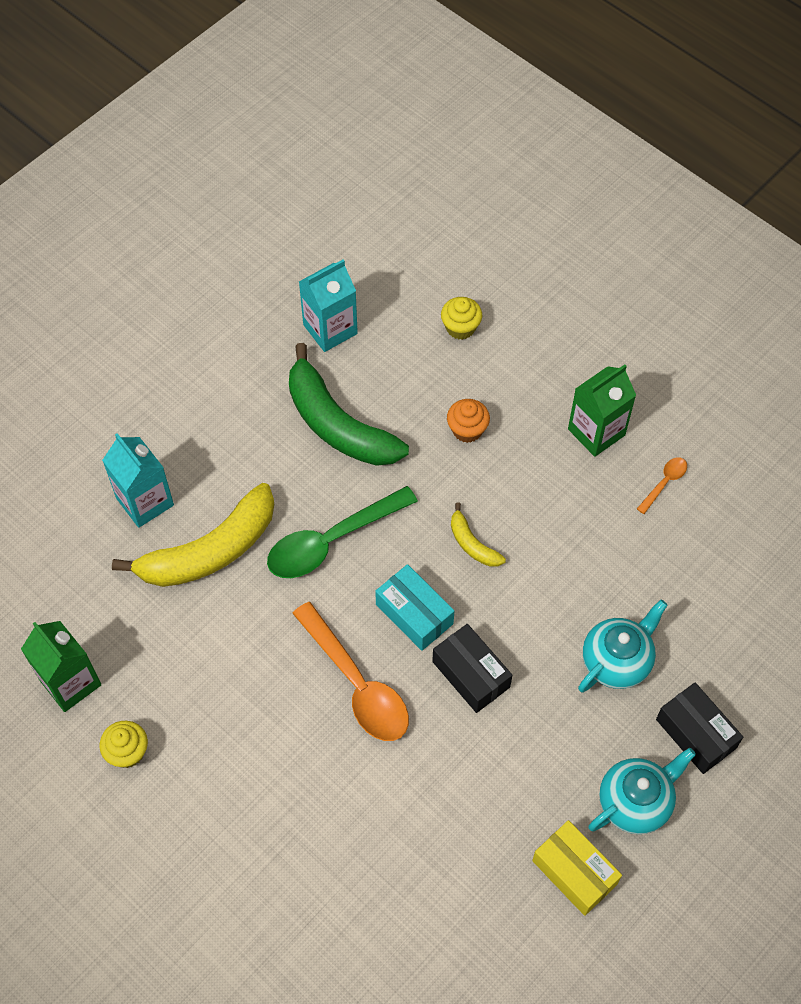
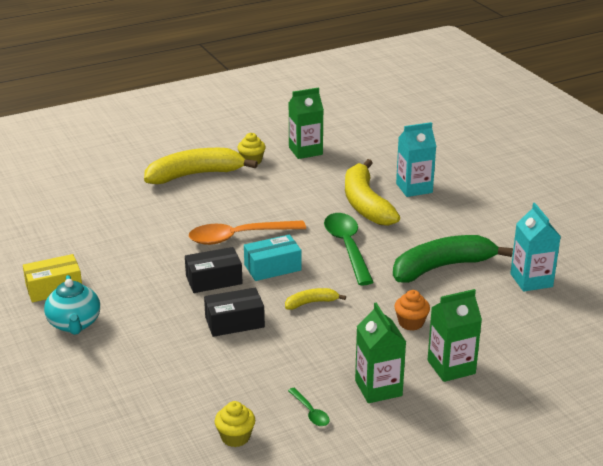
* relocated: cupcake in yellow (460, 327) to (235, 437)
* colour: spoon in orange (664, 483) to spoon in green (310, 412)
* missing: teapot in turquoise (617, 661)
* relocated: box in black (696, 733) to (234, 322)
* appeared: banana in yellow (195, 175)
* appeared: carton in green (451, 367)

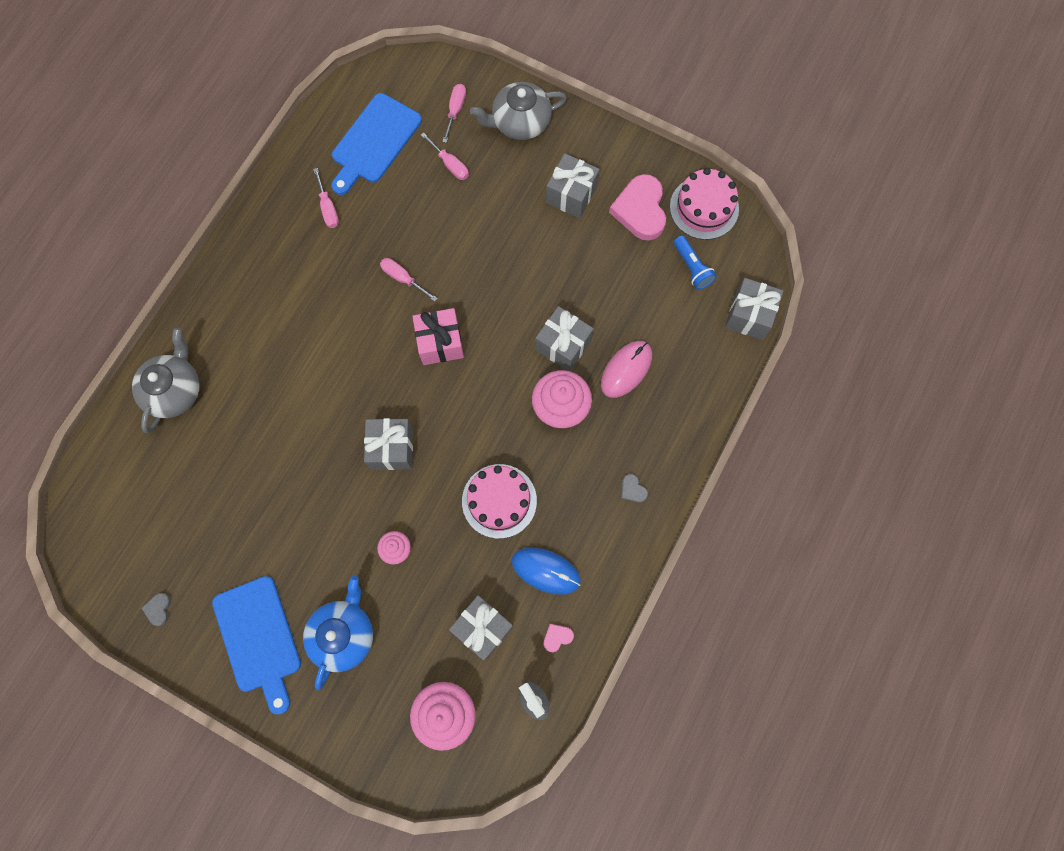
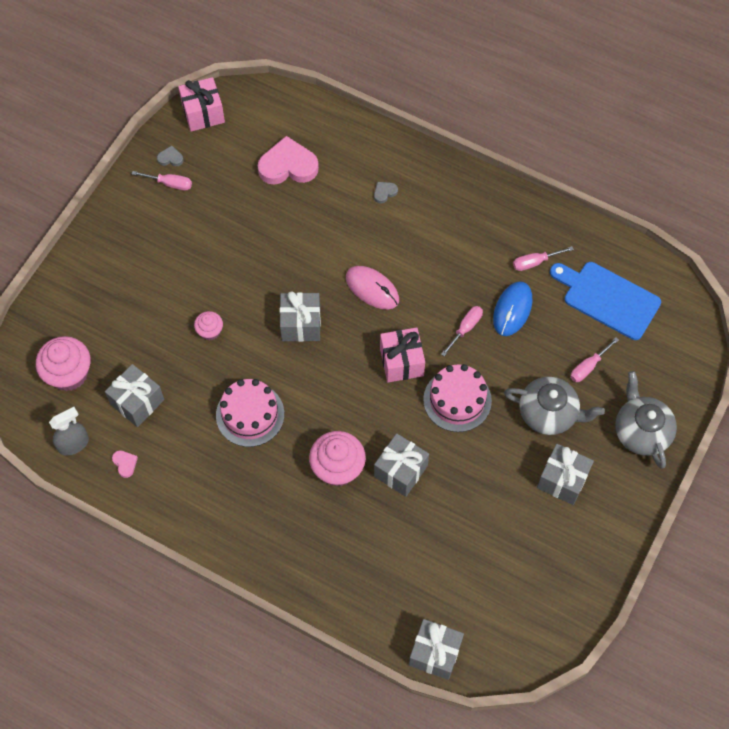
* relocated: screwdriver in pink (455, 110) to (170, 184)
* relocated: cake in pink (704, 208) to (457, 400)
* relocated: heart in pink (640, 210) to (288, 166)
* missing: flashlight in blue (692, 267)
* relocated: teapot in grey (174, 390) to (549, 413)
* relocated: mouse in pink (626, 369) to (372, 289)
* relocated: heart in grey (632, 489) to (384, 193)
* relocated: mouse in blue (546, 571) to (512, 310)
* missing: cutting board in blue (259, 638)
* missing: teapot in blue (343, 634)
* appeared: gift in pink (203, 113)

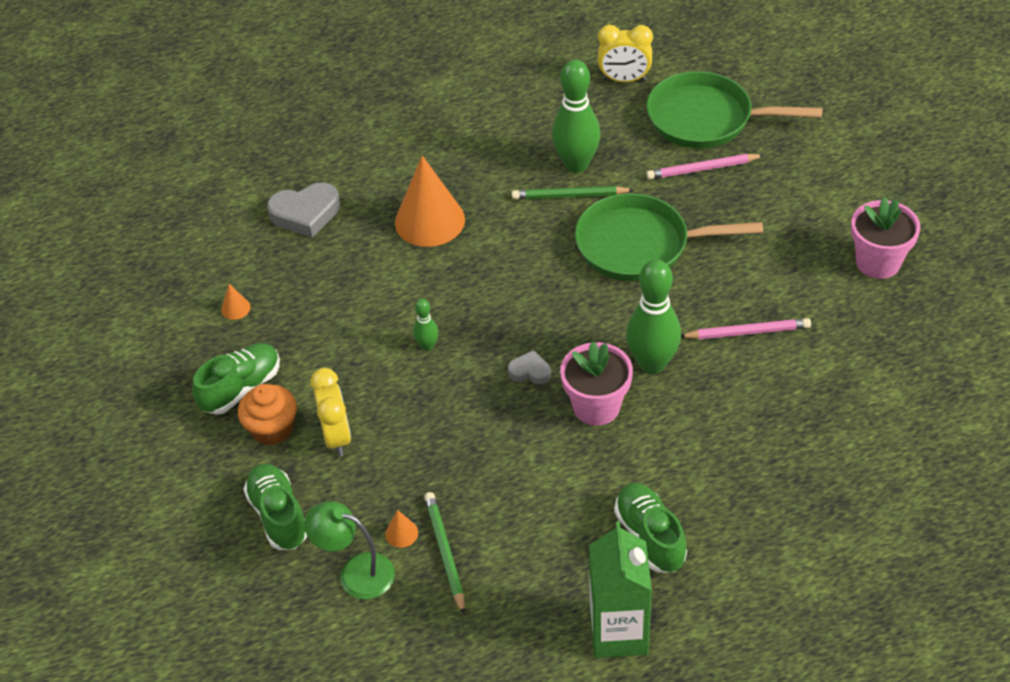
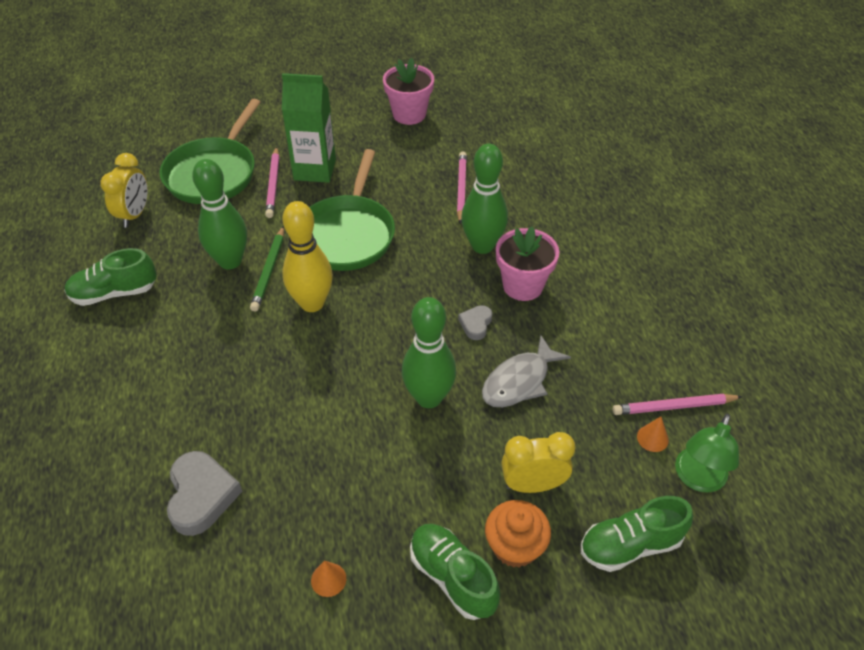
* missing: cone in orange (429, 221)
* size: bowling pin in green (427, 346) = (429, 397) x2.11
* relocated: shoe in green (650, 537) to (114, 293)
* colour: pencil in green (445, 552) to pencil in pink (673, 406)
* relocated: carton in green (618, 632) to (315, 170)
* appeared: bowling pin in yellow (312, 303)
* appeared: fish in grey (519, 381)

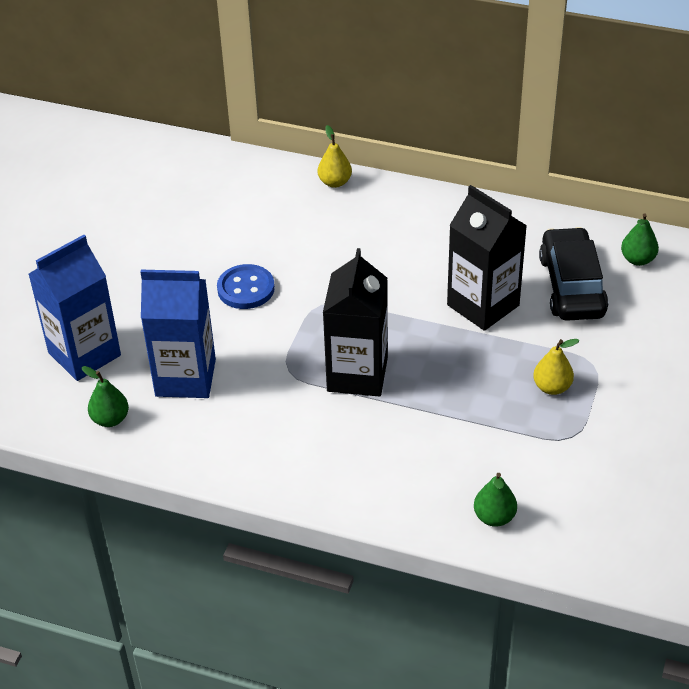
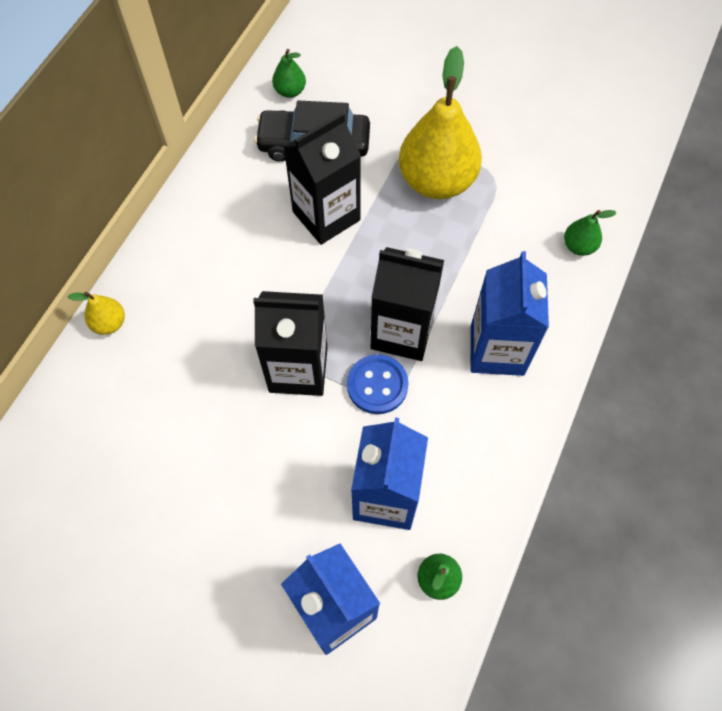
* relocated: button in blue (246, 289) to (377, 385)
* size: pear in yellow (552, 387) = (436, 181) x2.27
* appeared: carton in blue (497, 350)
* appeared: carton in black (298, 369)

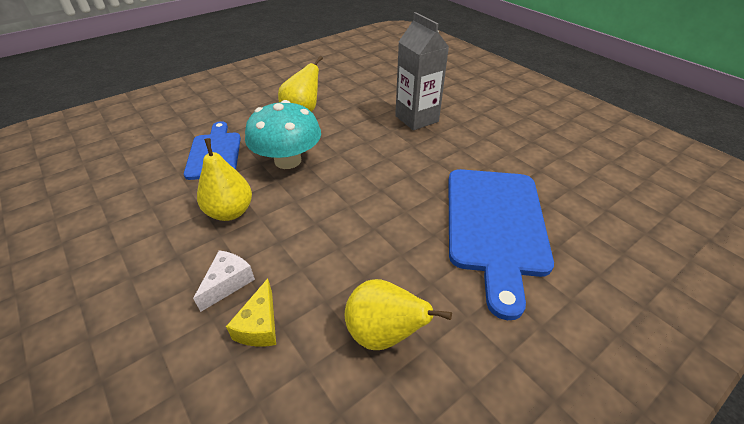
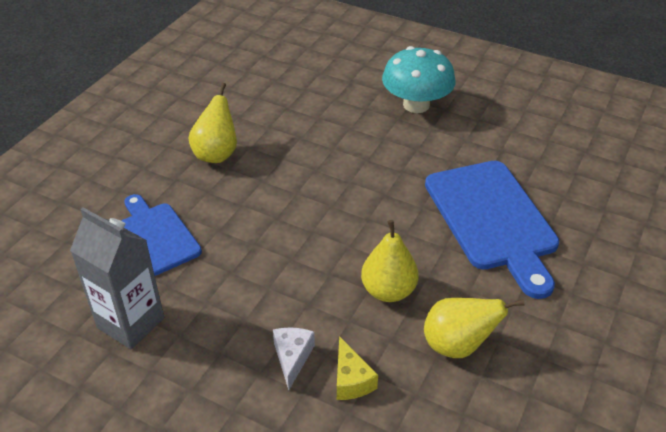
* relocated: carton in grey (416, 119) to (131, 323)
* relocated: mushroom in turquoise (288, 160) to (416, 105)
* relocated: pear in yellow (230, 212) to (388, 291)

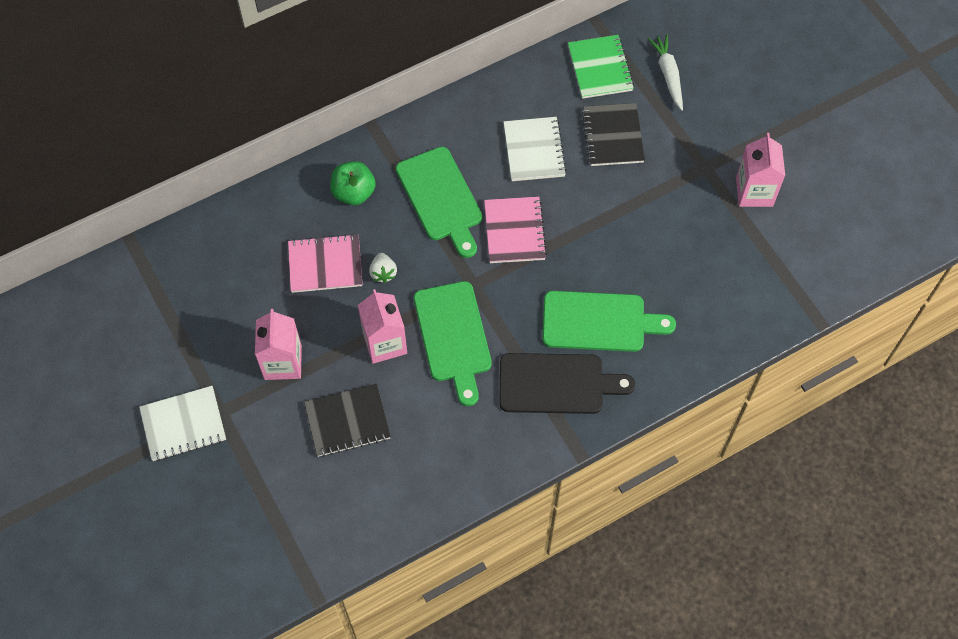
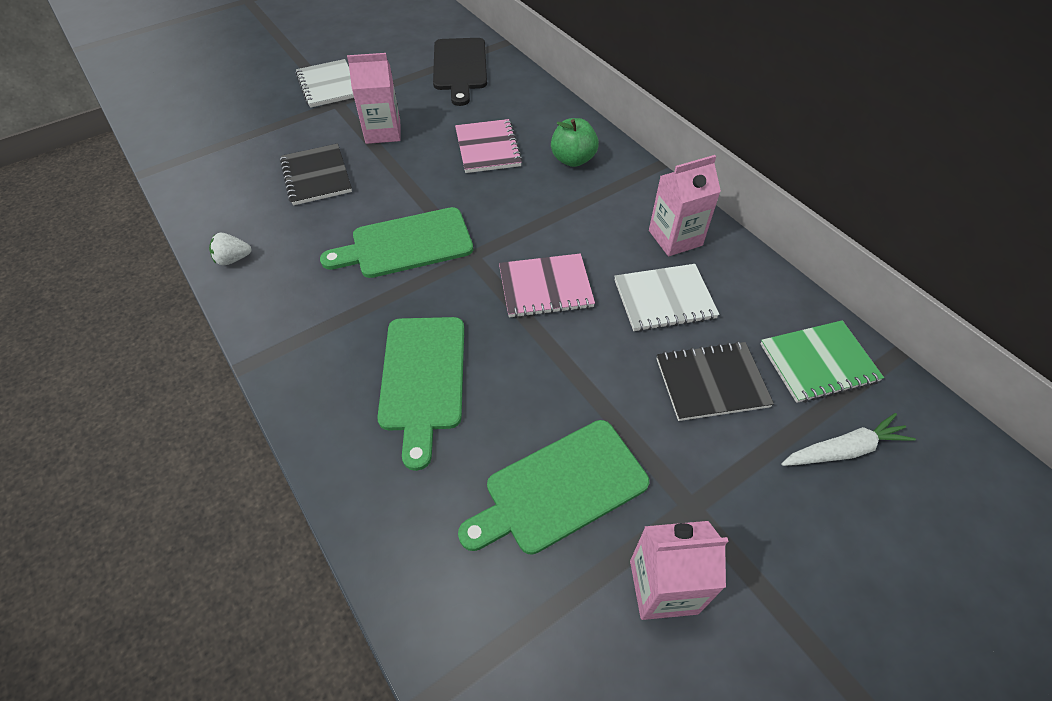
* relocated: cutting board in green (441, 198) to (560, 488)
* relocated: strawberry in white (383, 273) to (233, 259)
* relocated: carton in pink (385, 343) to (675, 238)
* relocated: cutting board in black (556, 384) to (460, 67)

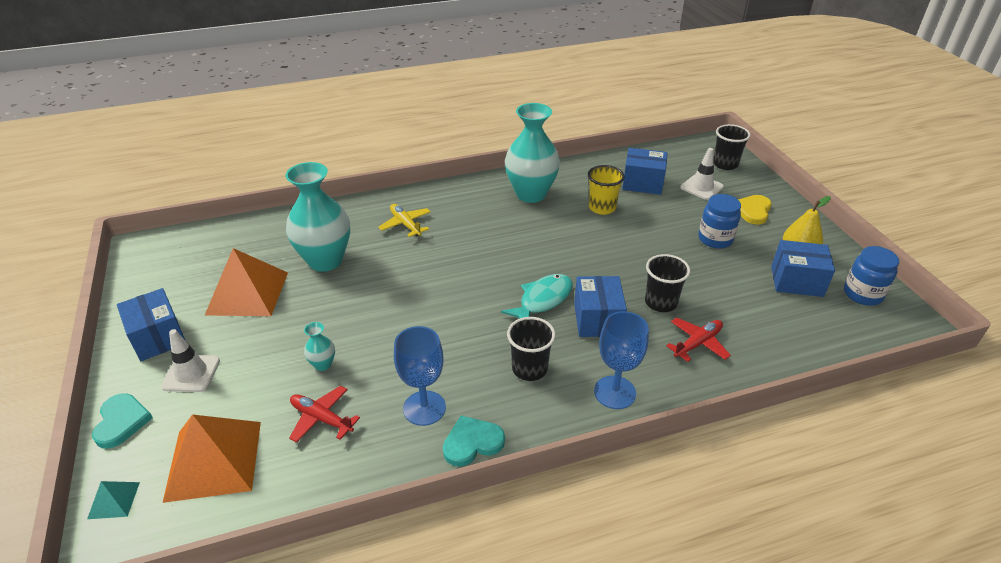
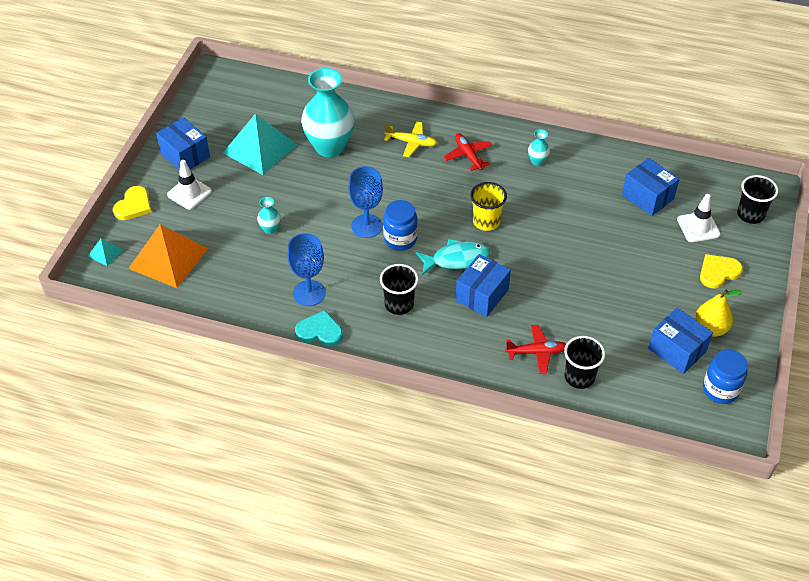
* size: vase in turquoise (531, 194) = (537, 161) x0.42
* relocated: cup in yellow (602, 207) to (486, 221)
* relocated: jar in blue (715, 239) to (400, 239)
* spun: plane in yellow (405, 224) = (411, 142) 105 degrees clockwise
* colour: pyramid in orange (247, 293) to pyramid in turquoise (260, 148)
* relocated: cup in black (660, 302) to (579, 377)
* spun: box in blue (158, 337) = (185, 155) 45 degrees counterclockwise
* relocated: goblet in blue (615, 392) to (367, 226)
* relocated: plane in red (321, 418) to (468, 155)
* colour: heart in turquoise (121, 422) to heart in yellow (134, 205)

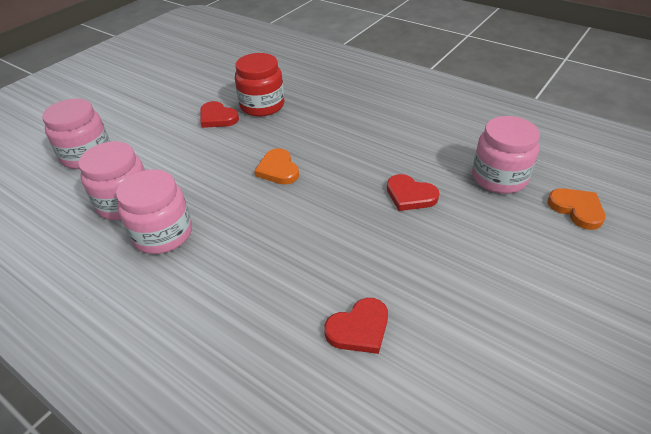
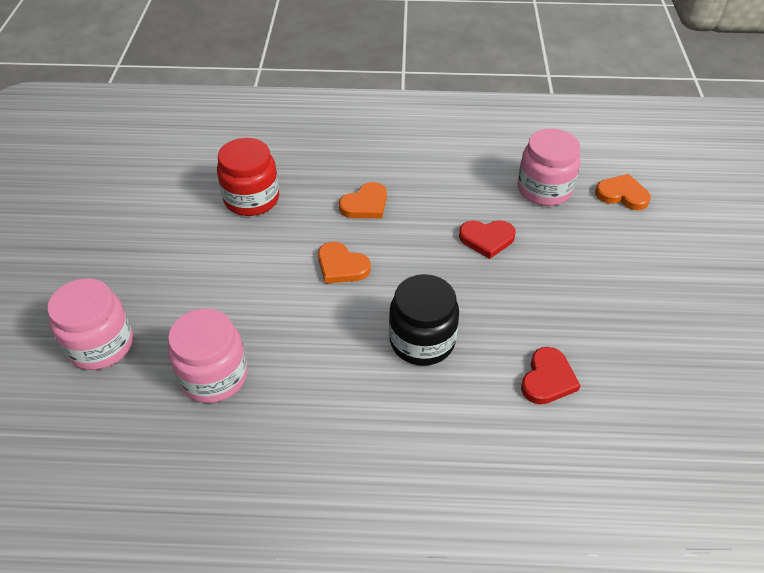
* missing: heart in red (217, 117)
* missing: jar in pink (163, 234)
* appeared: heart in orange (365, 204)
* appeared: jar in black (422, 341)

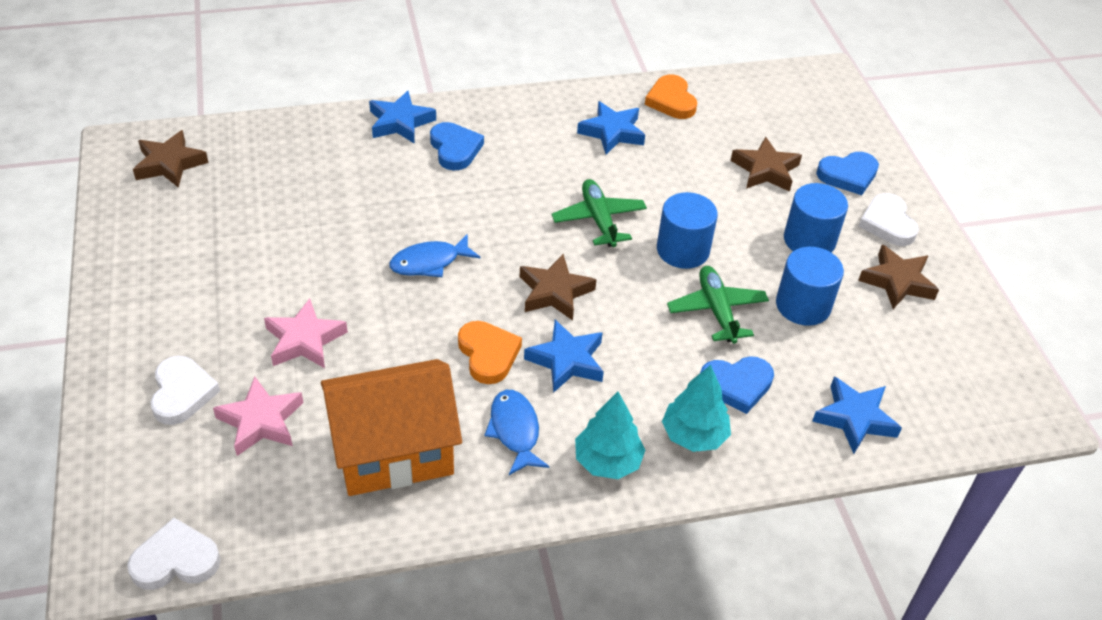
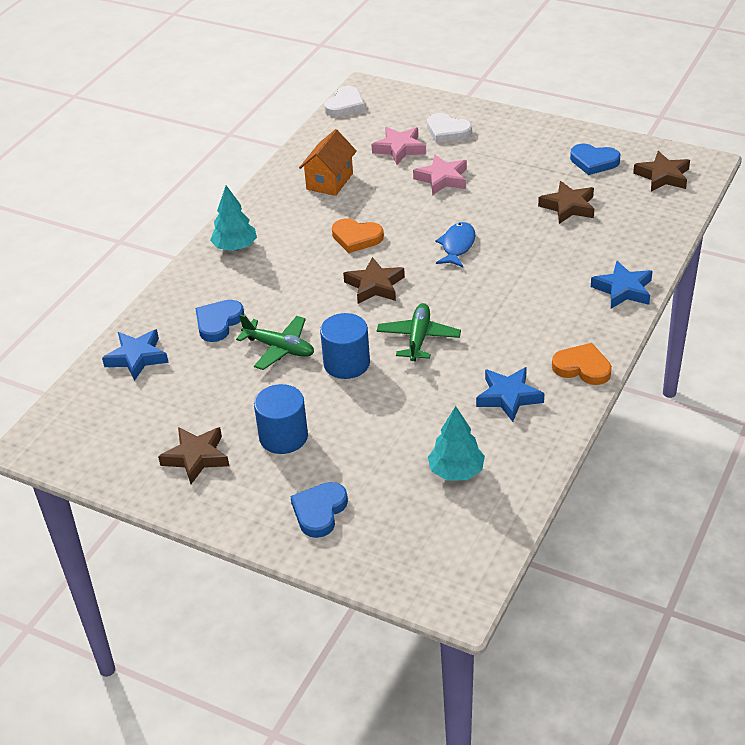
* relocated: heart in orange (671, 101) to (582, 367)
* relocated: heart in blue (455, 149) to (594, 162)
* relocated: star in brown (765, 170) to (568, 207)
* spun: plane in green (599, 220) = (418, 338) 105 degrees counterclockwise
* missing: heart in white (887, 223)
* missing: cylinder in blue (803, 305)
* missing: star in blue (566, 360)
* size: house in orange (393, 452) = (329, 181) x0.63
* relocated: tree in turquoise (694, 435) to (456, 471)
* missing: fish in blue (515, 431)

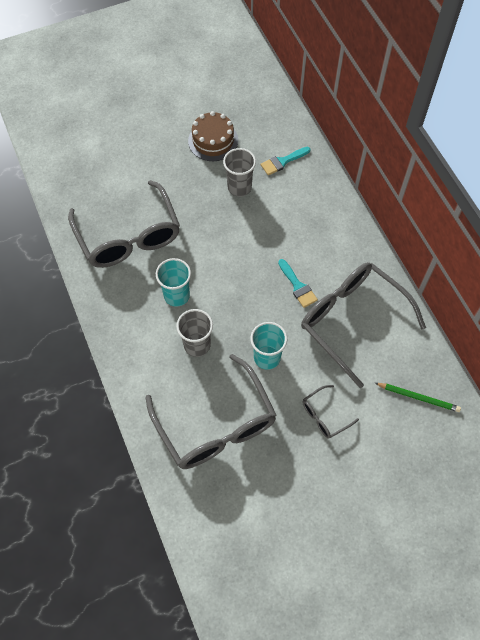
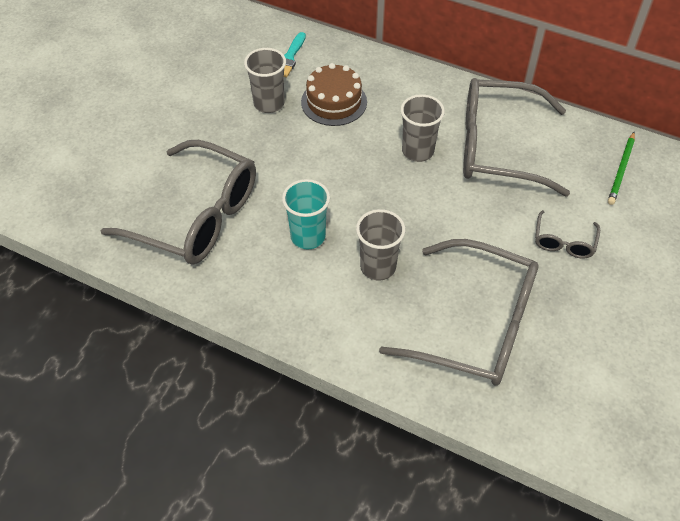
* relocated: cake in brown (213, 141) to (334, 102)
* exchanged: brush in turquoise (298, 286) to cup in grey (417, 151)
* missing: cup in turquoise (267, 357)
* spun: pencil in green (418, 397) = (621, 170) 135 degrees clockwise

